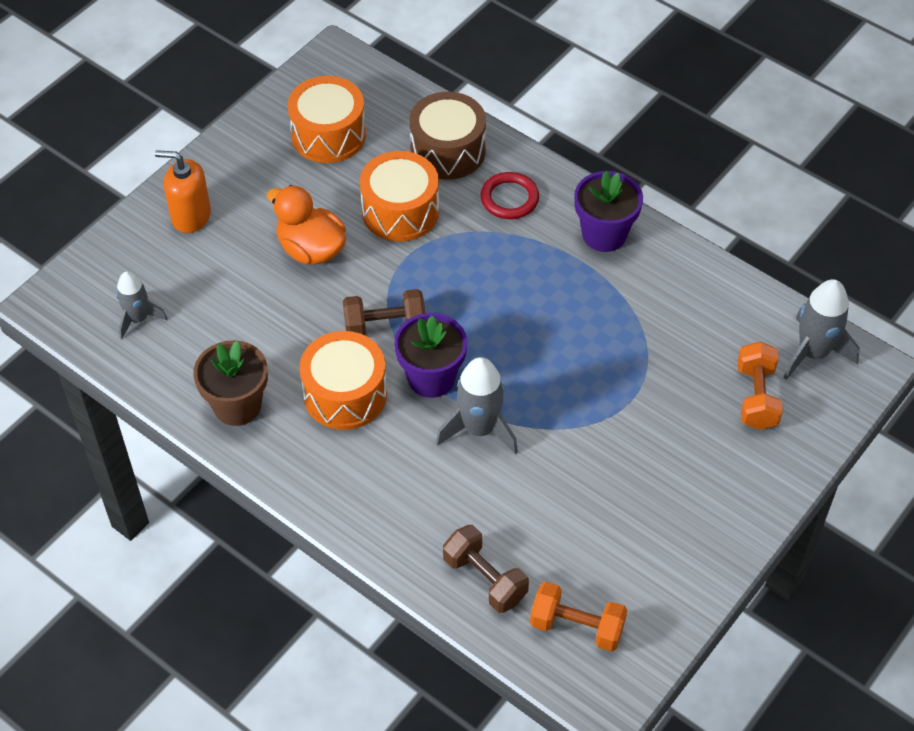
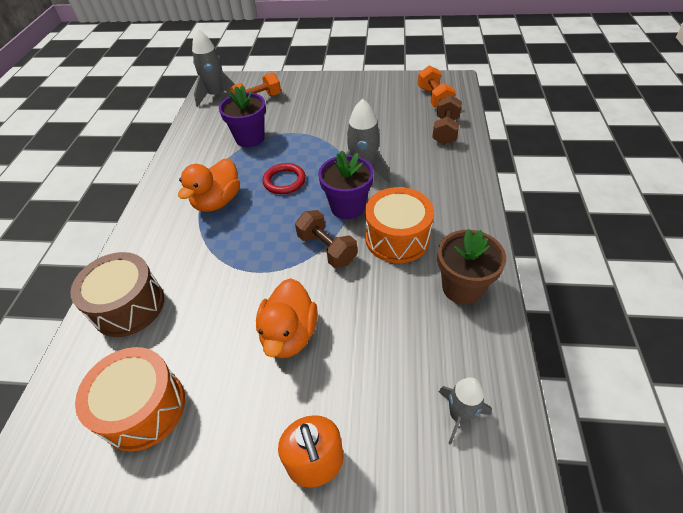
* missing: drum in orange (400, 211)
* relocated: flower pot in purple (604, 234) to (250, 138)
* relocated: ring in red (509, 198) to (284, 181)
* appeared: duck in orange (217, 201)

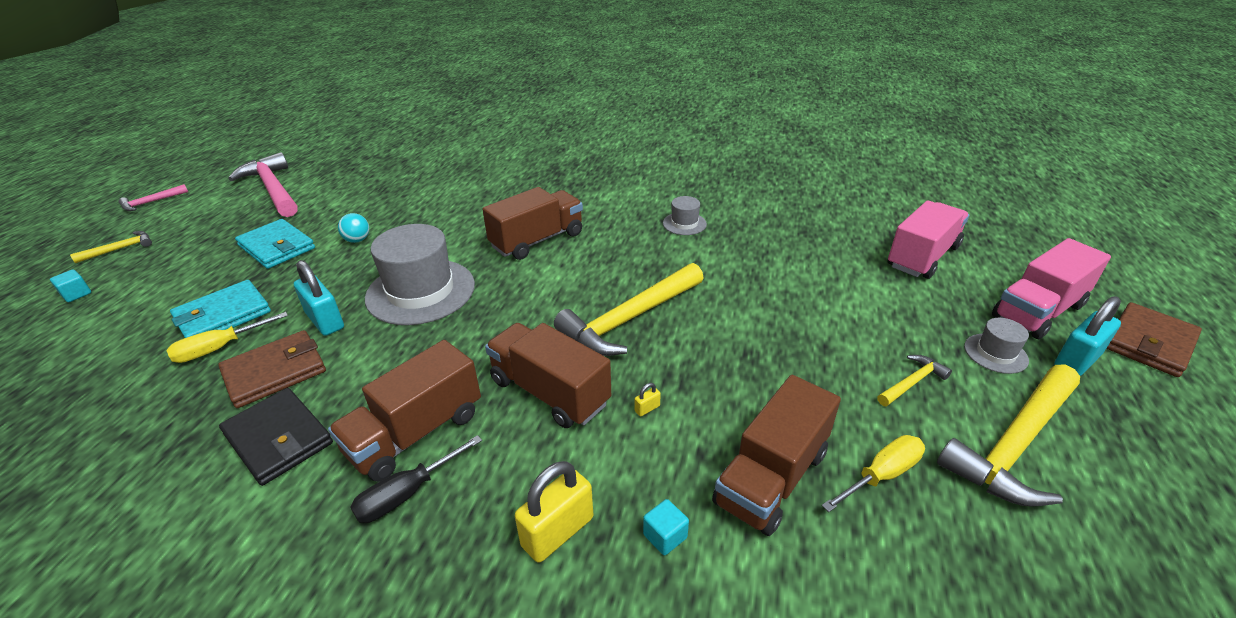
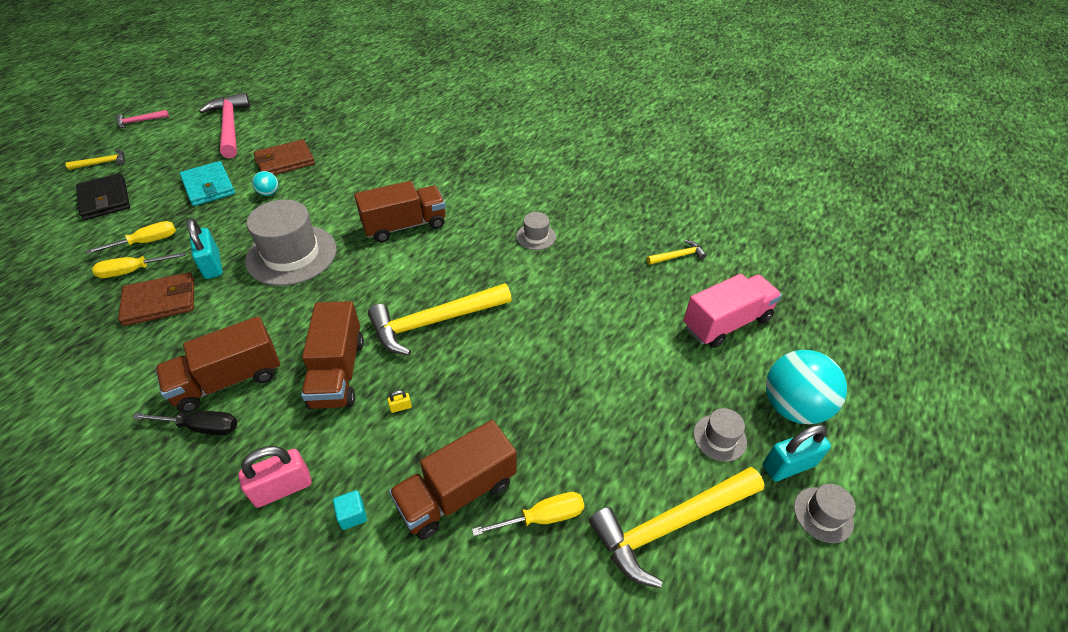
* exchanged: truck in pink (1038, 311) to ball in turquoise (792, 407)
* missing: cube in turquoise (76, 294)
* exchanged: wallet in turquoise (223, 315) to screwdriver in yellow (146, 242)
* relocated: wallet in brown (1149, 343) to (285, 161)
* spun: truck in brown (549, 392) = (338, 372) 150 degrees counterclockwise
* relocated: hammer in yellow (912, 382) to (678, 256)
* relocated: wallet in black (278, 439) to (105, 199)
* spun: screwdriver in black (408, 493) = (201, 427) 150 degrees counterclockwise
* colour: padlock in yellow (558, 532) to padlock in pink (282, 488)
* appeared: hat in grey (823, 514)

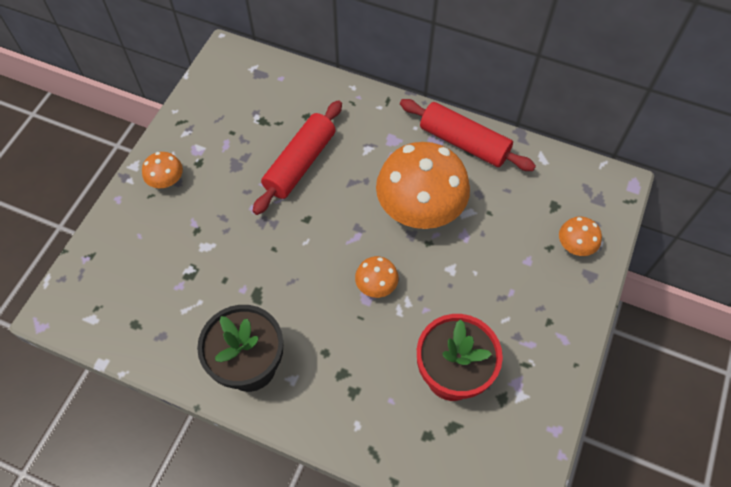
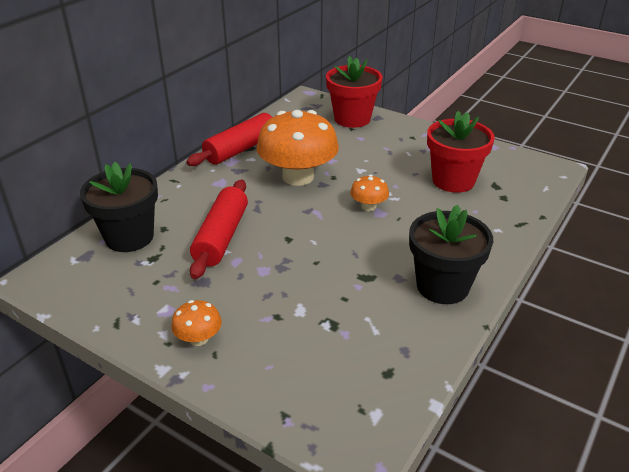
* spun: rolling pin in red (300, 163) = (221, 237) 60 degrees clockwise
* exchanged: mushroom in orange (575, 245) to flower pot in red (352, 119)
* appeared: flower pot in black (129, 237)

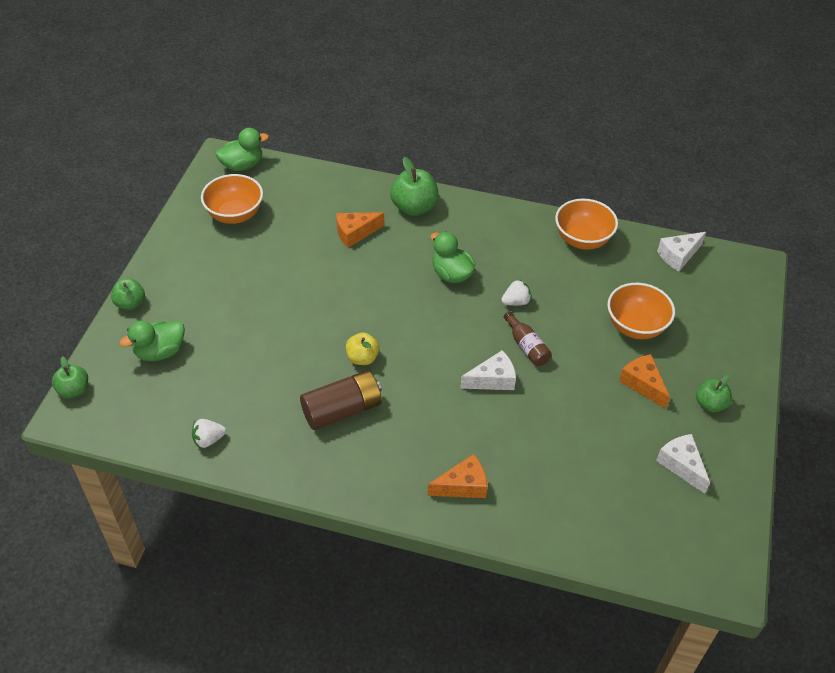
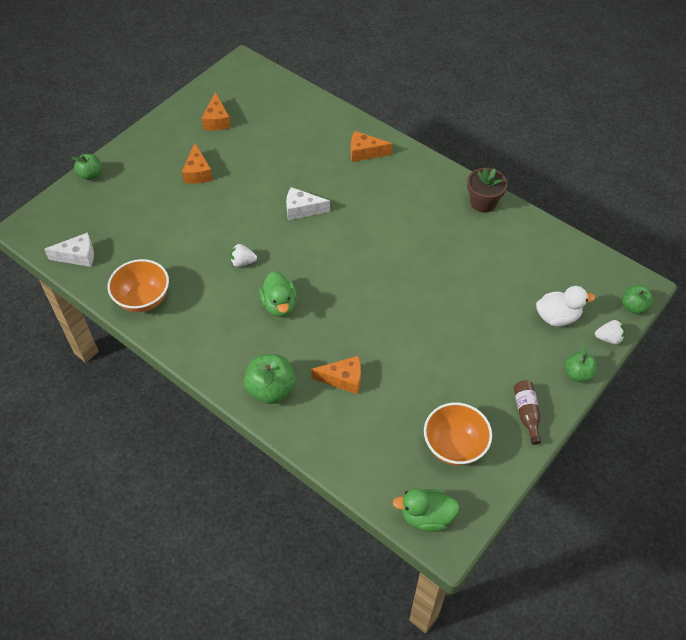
* missing: bowl in orange (635, 326)
* relocated: bottle in brown (526, 346) to (526, 413)
* colour: duck in green (160, 352) to duck in white (557, 317)
* missing: apple in yellow (362, 358)
* missing: battery in brown (342, 410)
* relocated: apple in green (710, 404) to (91, 175)
* relocated: strawberry in white (208, 440) to (608, 338)
* colour: cheese in white (681, 465) to cheese in orange (217, 120)
* appeared: flower pot in brown (483, 202)

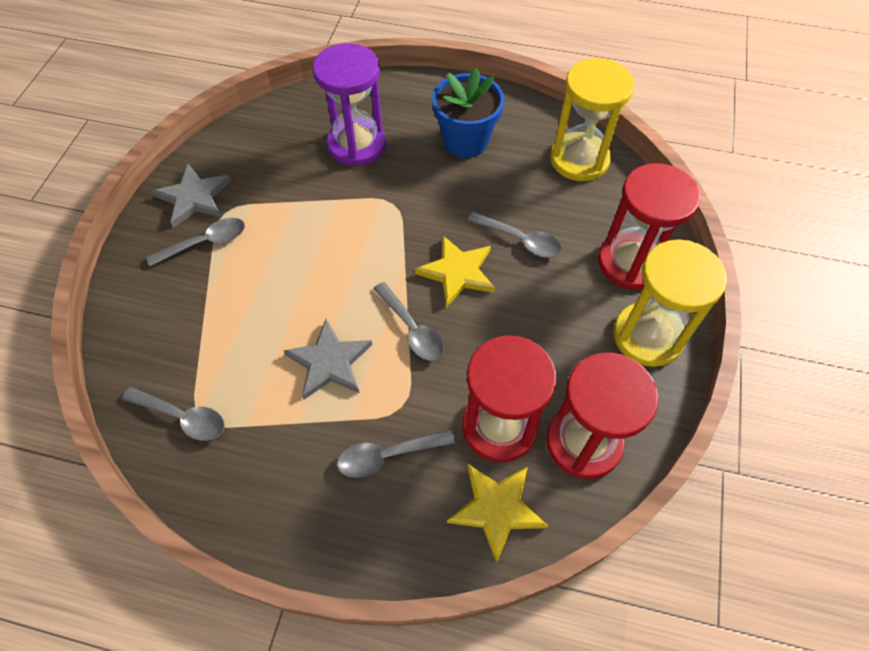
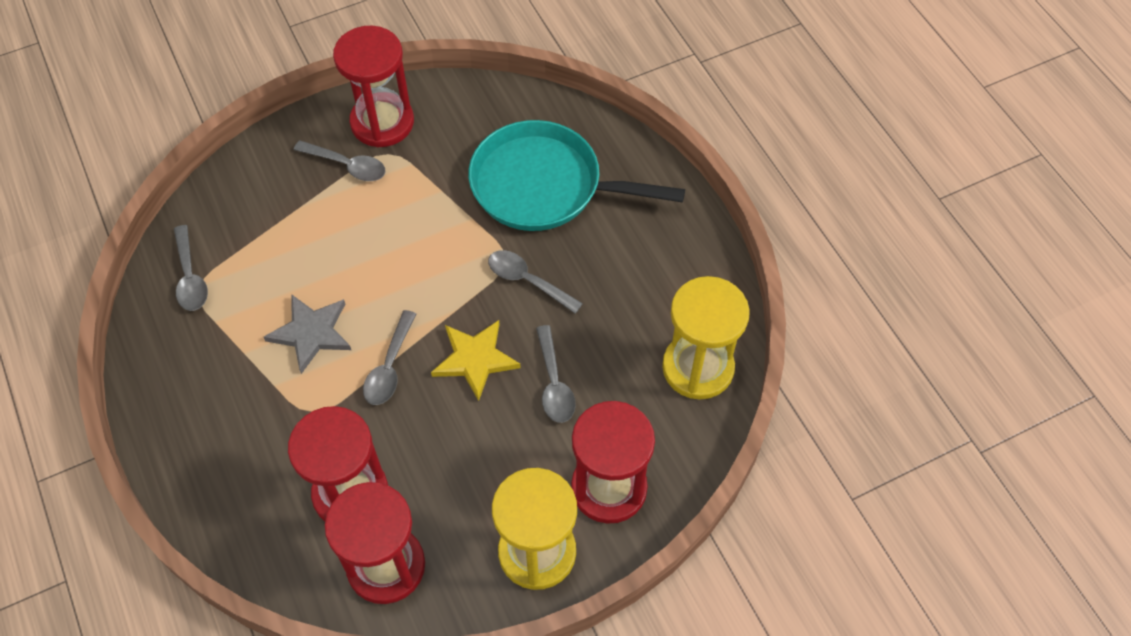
* exchanged: hourglass in purple (357, 144) to pan in turquoise (544, 185)
* missing: flower pot in blue (465, 141)
* exchanged: star in grey (194, 198) to hourglass in red (382, 122)
* relocated: spoon in grey (388, 455) to (527, 281)
* missing: star in yellow (496, 509)

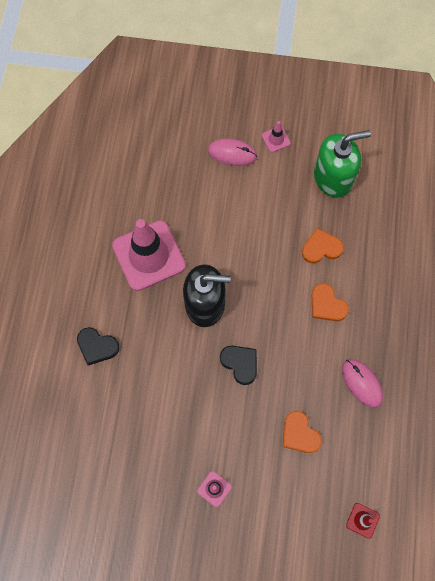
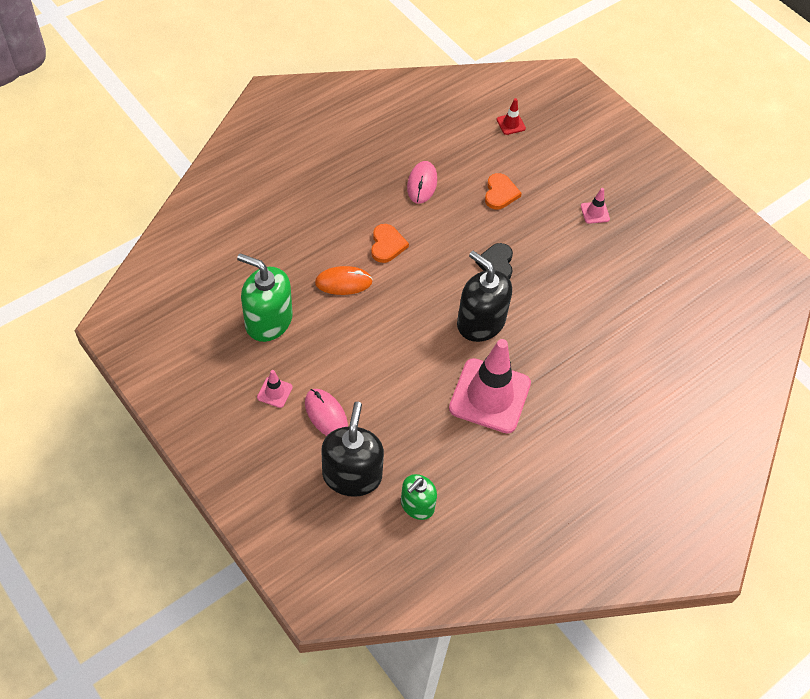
* exchanged: heart in orange (321, 248) to mouse in orange (343, 282)
* missing: heart in black (97, 346)
* appeared: soap dispenser in black (352, 475)
* appeared: soap dispenser in green (417, 505)

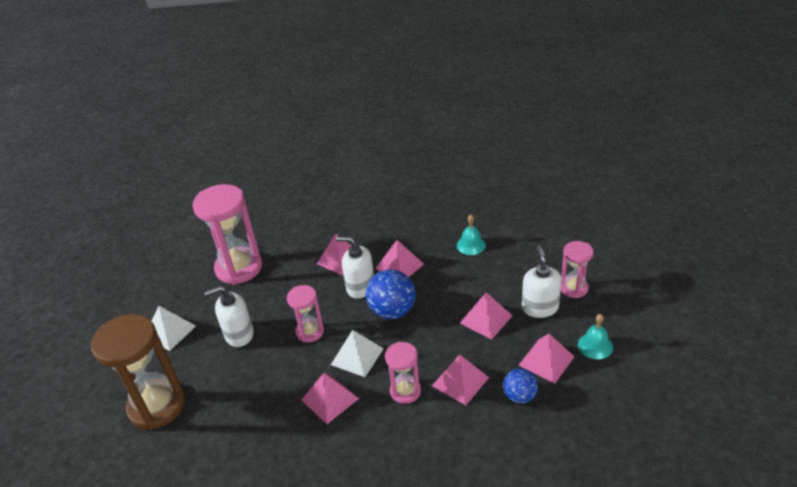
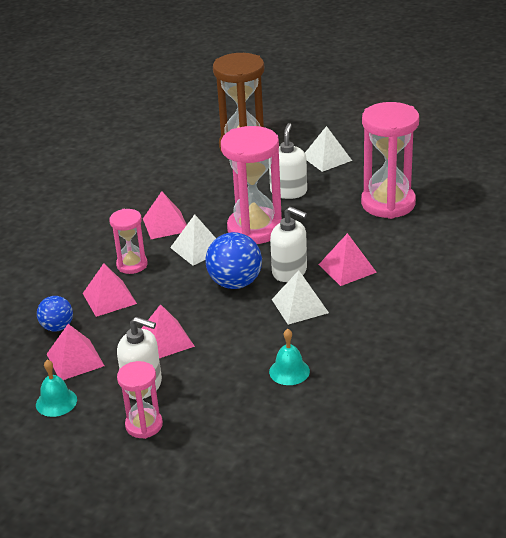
* spun: soap dispenser in white (360, 287) = (290, 271) 75 degrees clockwise
* colour: pyramid in pink (399, 266) to pyramid in white (300, 306)
* size: hourglass in pink (310, 332) = (255, 229) x1.85

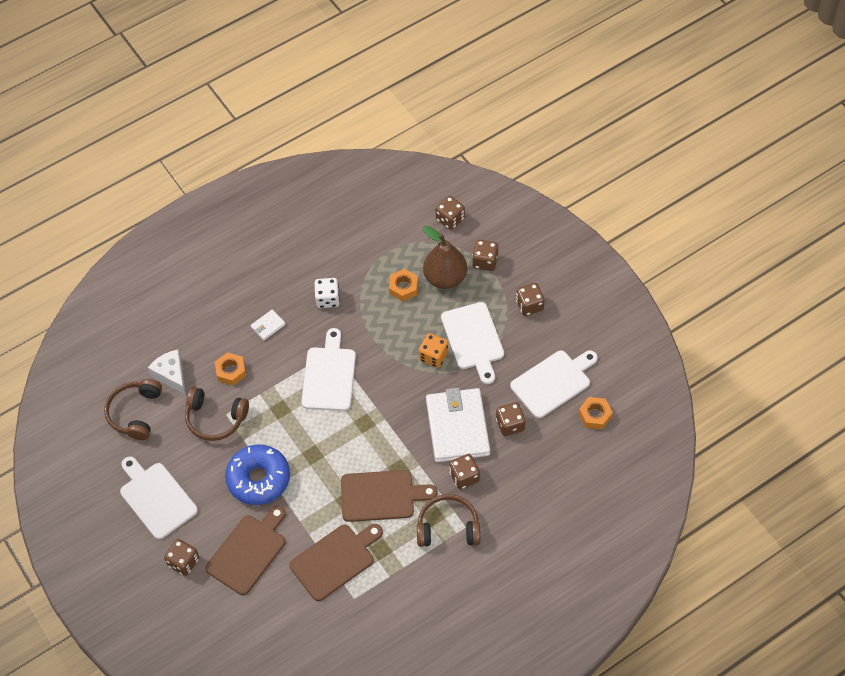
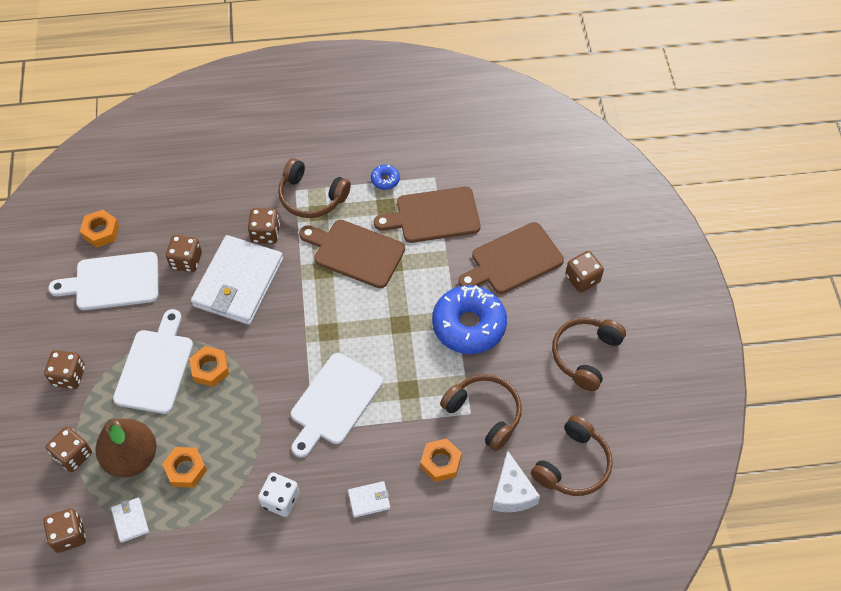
* exchanged: dice in orange (433, 356) to nut in orange (210, 369)
* exchanged: cutting board in white (156, 498) to headphones in brown (585, 355)
* appeared: donut in blue (385, 180)
* appeared: wallet in white (130, 520)

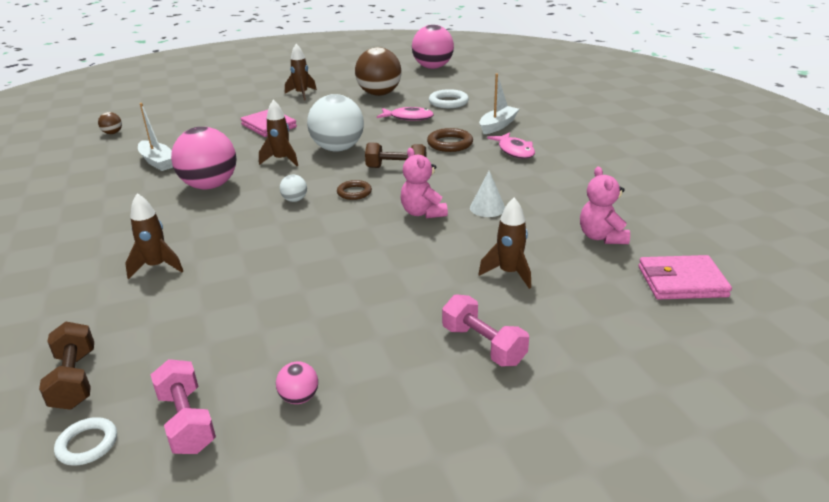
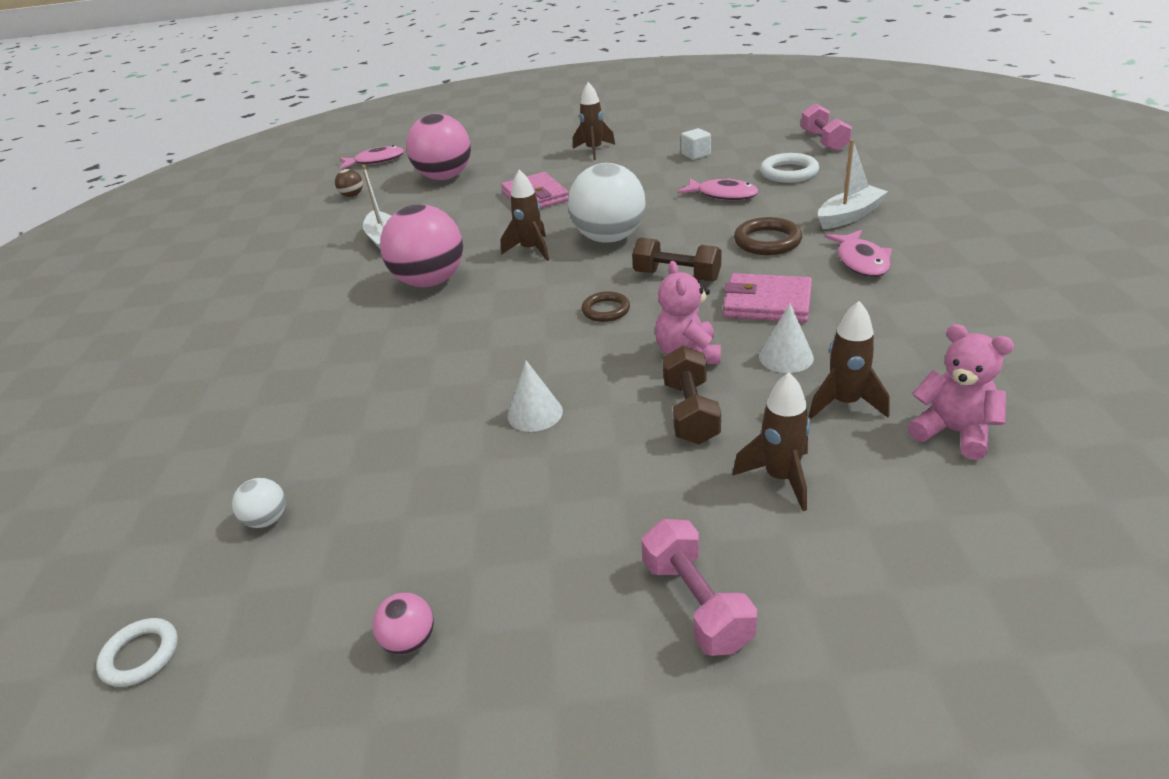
* relocated: ball in pink (432, 67) to (445, 177)
* exchanged: ball in brown (379, 94) to cube in white (696, 154)
* spun: teddy bear in pink (601, 237) = (953, 432) 120 degrees clockwise
* relocated: ball in white (295, 200) to (267, 519)
* relocated: rocket in brown (157, 267) to (845, 403)
* relocated: wallet in pink (681, 282) to (767, 303)
* relocated: dumbbell in brown (75, 380) to (690, 412)
* relocated: dumbbell in pink (187, 421) to (824, 141)
* appeared: fish in pink (376, 161)
* appeared: cone in white (535, 413)

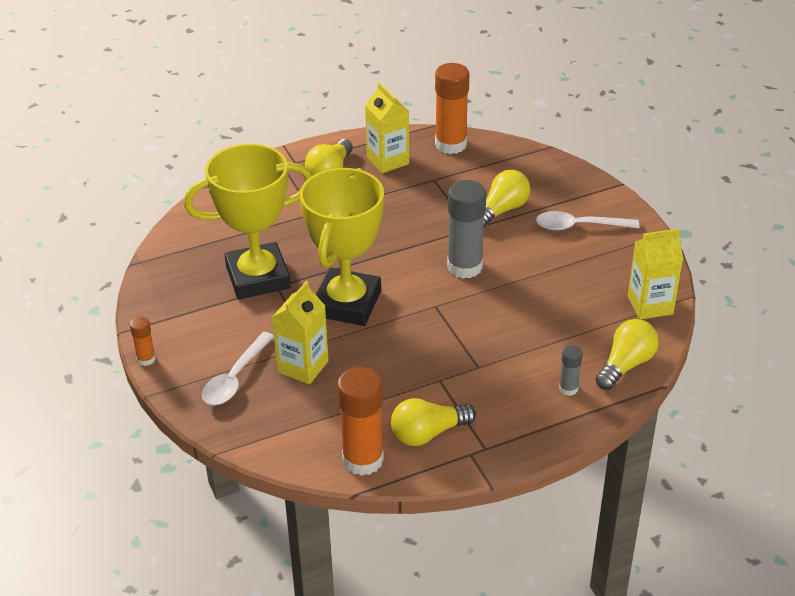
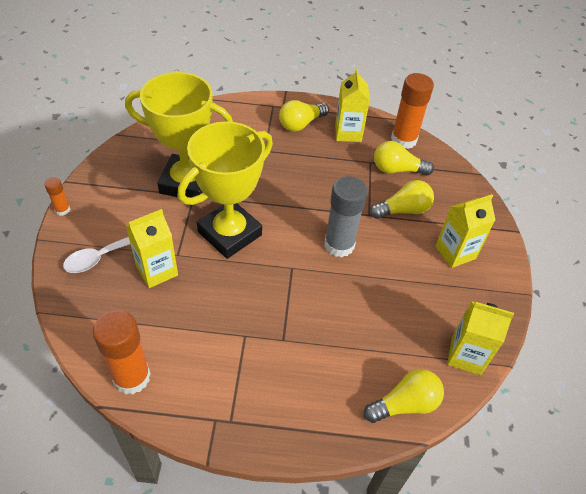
* exchanged: spoon in white (579, 226) to carton in yellow (455, 252)
* missing: glue stick in grey (568, 388)
* relocated: light bulb in yellow (428, 433) to (397, 170)

